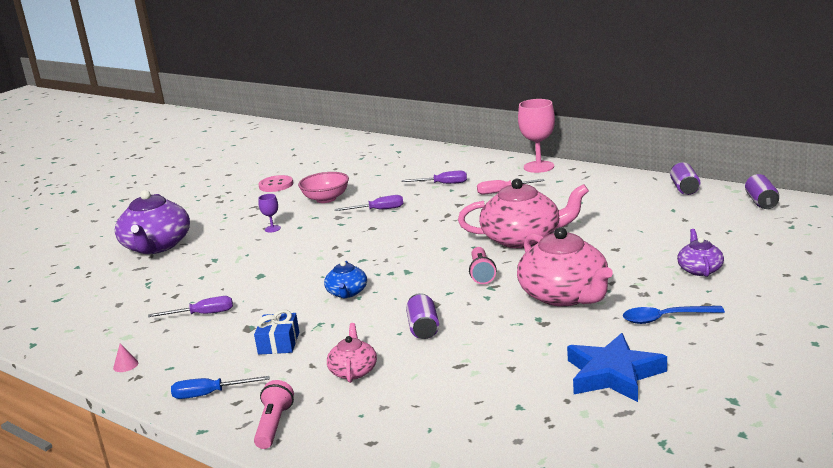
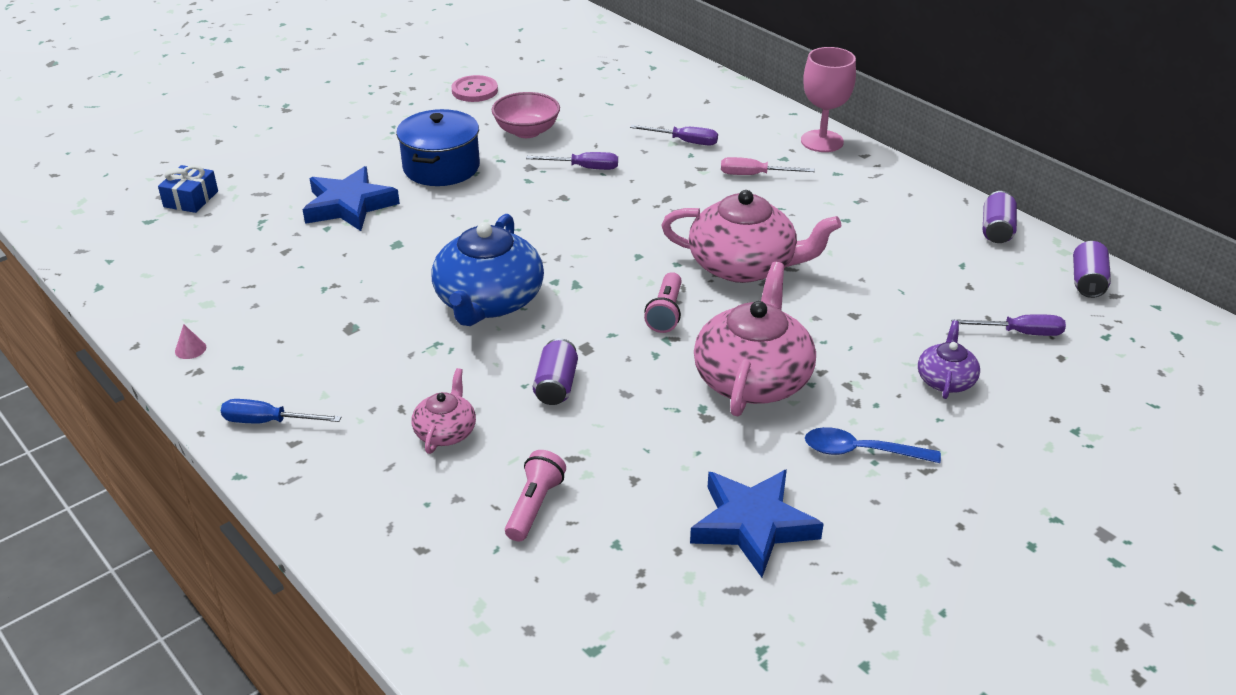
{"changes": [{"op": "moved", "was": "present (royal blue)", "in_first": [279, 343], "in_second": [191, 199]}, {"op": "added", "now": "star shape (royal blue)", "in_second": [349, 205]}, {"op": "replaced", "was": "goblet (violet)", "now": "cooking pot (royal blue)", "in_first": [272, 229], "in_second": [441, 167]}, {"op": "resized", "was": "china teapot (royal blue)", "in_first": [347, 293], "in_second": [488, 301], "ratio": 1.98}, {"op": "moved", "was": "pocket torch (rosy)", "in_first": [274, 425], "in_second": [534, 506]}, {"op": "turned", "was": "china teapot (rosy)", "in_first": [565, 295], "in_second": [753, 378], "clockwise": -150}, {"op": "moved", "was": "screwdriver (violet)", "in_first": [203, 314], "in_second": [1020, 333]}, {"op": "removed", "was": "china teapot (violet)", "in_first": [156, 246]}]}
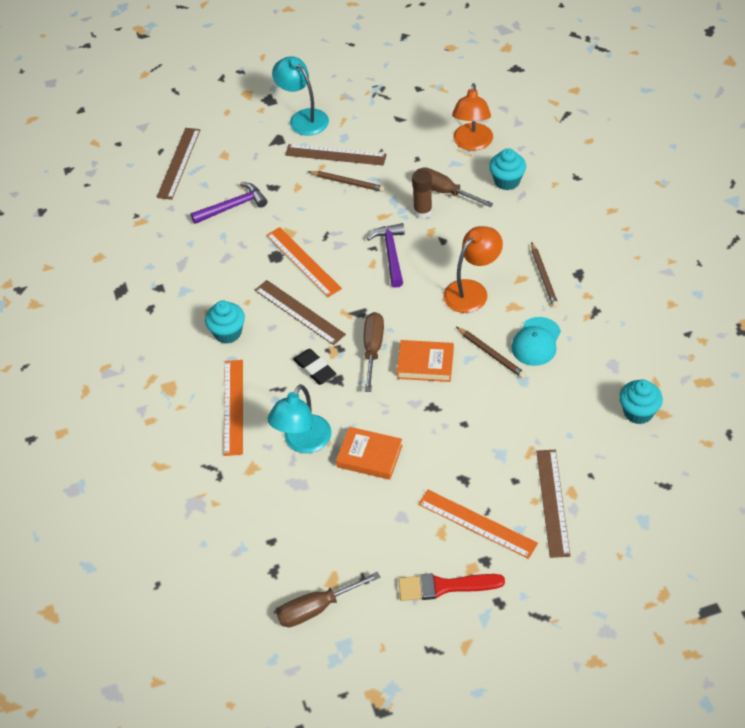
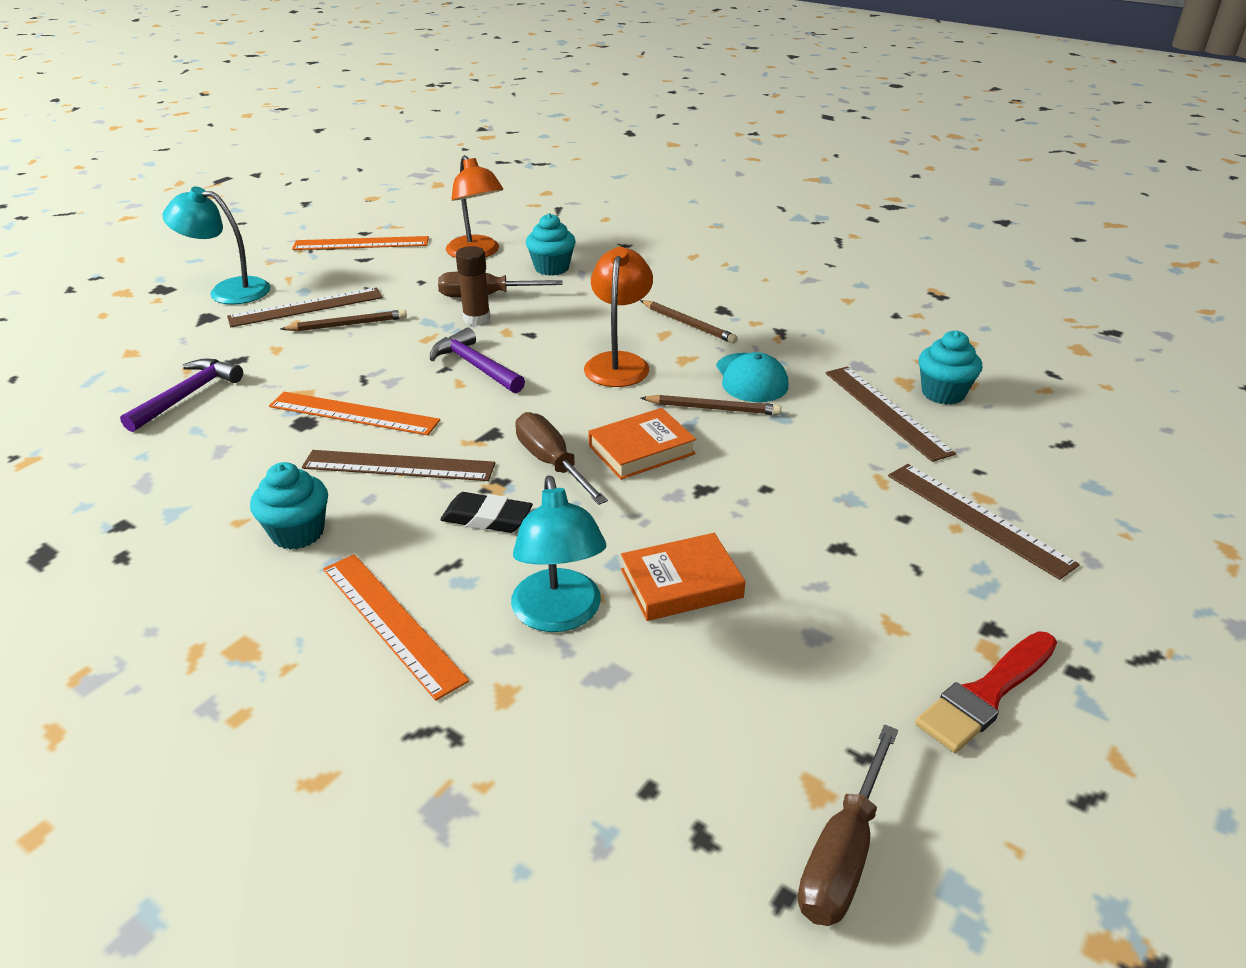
{"changes": [{"op": "moved", "was": "ruler (bright orange)", "in_first": [477, 523], "in_second": [361, 243]}, {"op": "moved", "was": "ruler (russet)", "in_first": [178, 163], "in_second": [886, 411]}]}
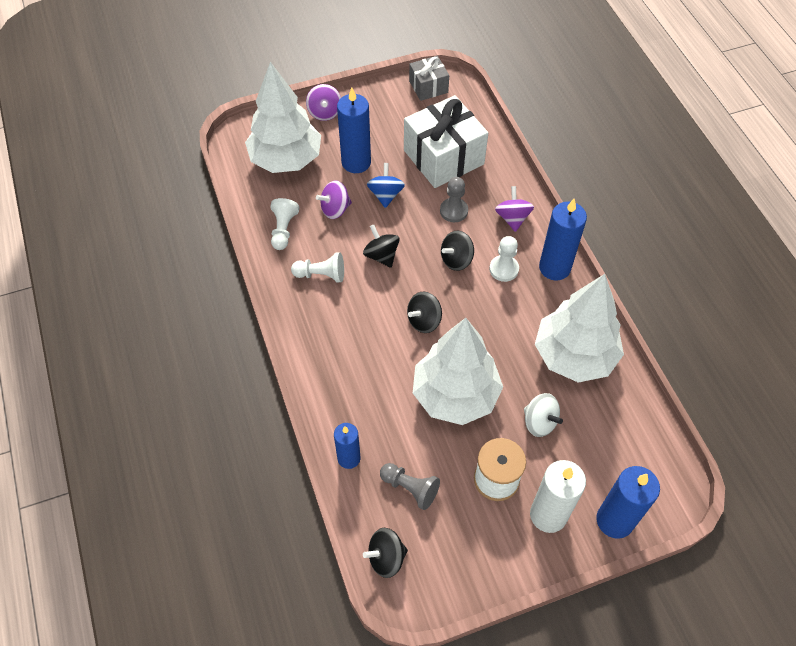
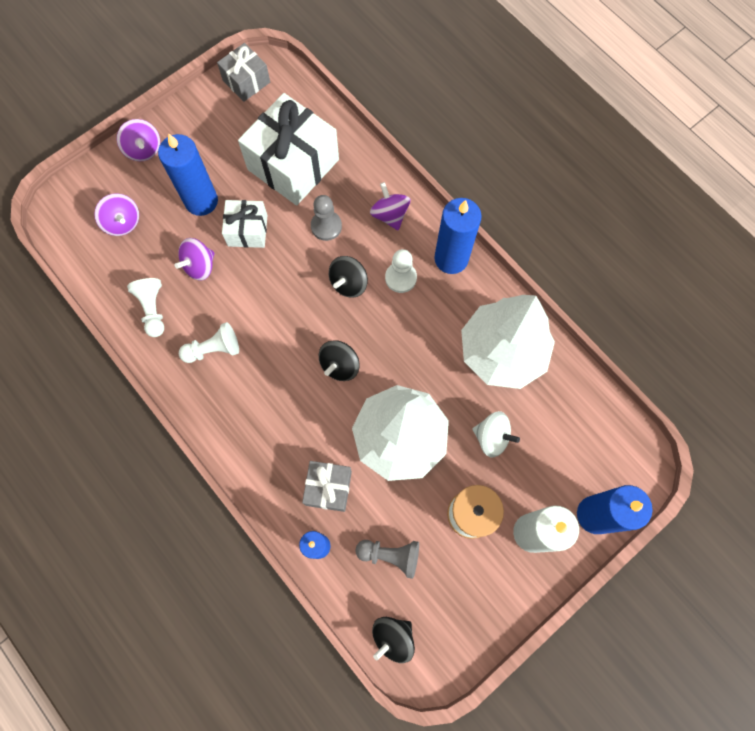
{"changes": [{"op": "replaced", "was": "fir tree (pure white)", "now": "spinning top (violet)", "in_first": [286, 159], "in_second": [123, 222]}, {"op": "replaced", "was": "spinning top (royal blue)", "now": "present (pure white)", "in_first": [385, 195], "in_second": [247, 230]}, {"op": "added", "now": "present (ash-grey)", "in_second": [328, 488]}, {"op": "removed", "was": "spinning top (black)", "in_first": [381, 255]}]}
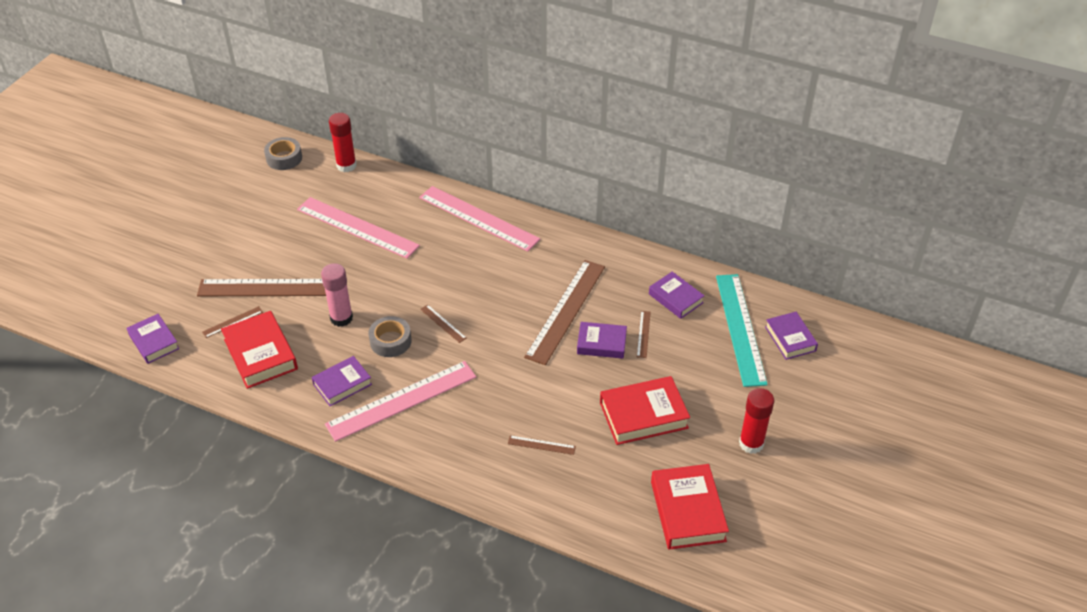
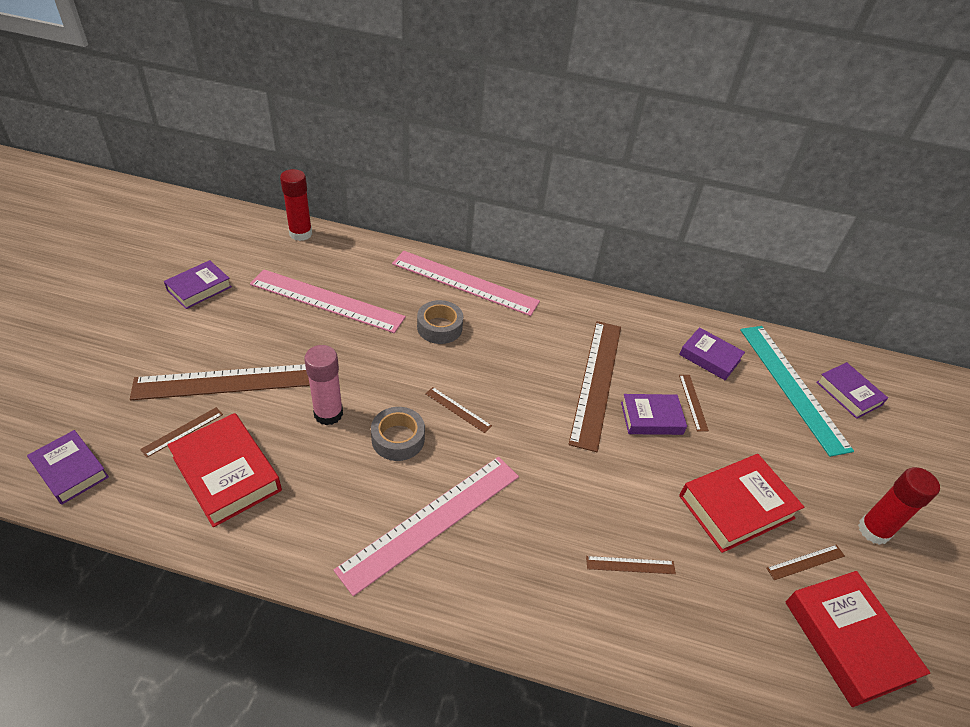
{"changes": [{"op": "moved", "was": "hardback (violet)", "in_first": [342, 384], "in_second": [199, 288]}, {"op": "moved", "was": "roll of tape (ash-grey)", "in_first": [284, 158], "in_second": [439, 327]}, {"op": "added", "now": "ruler (russet)", "in_second": [805, 562]}]}
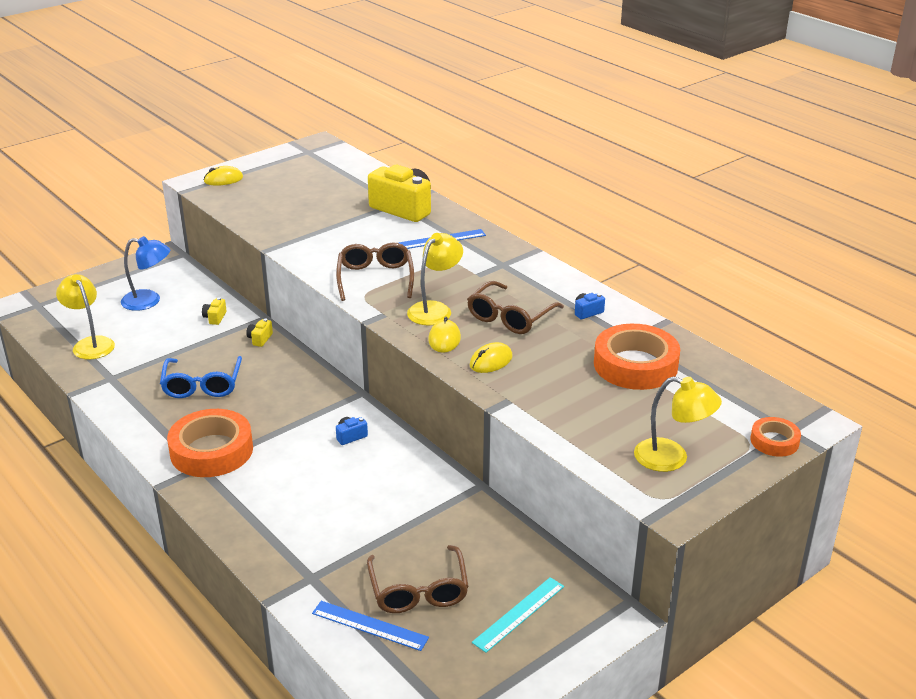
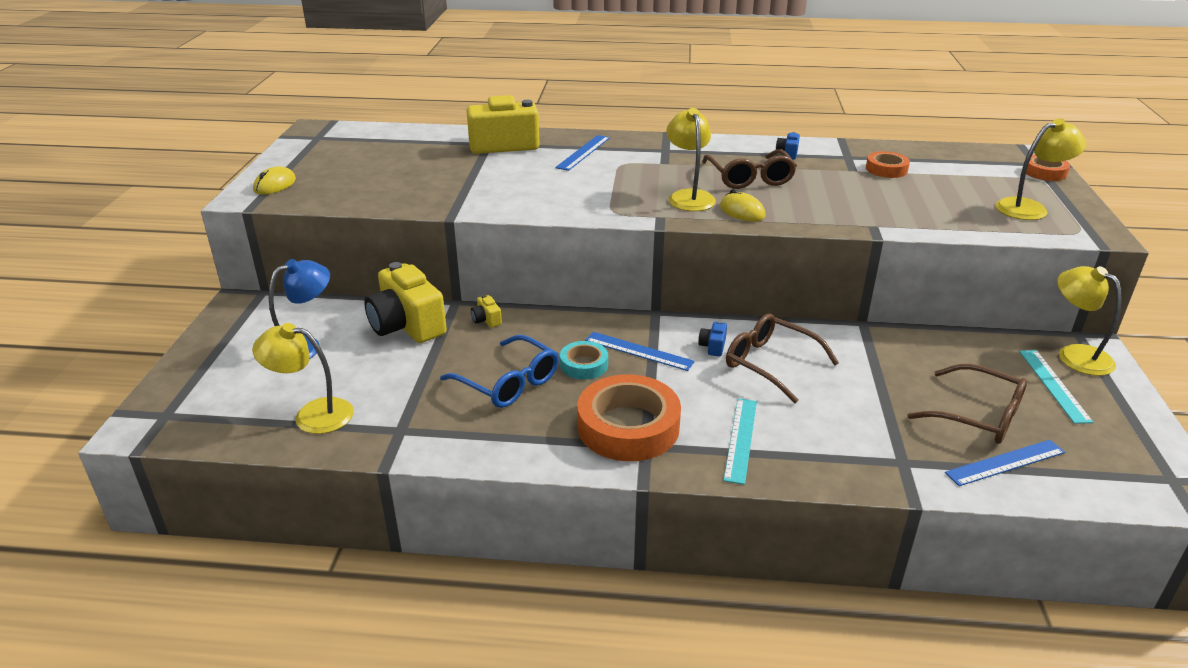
{"changes": [{"op": "resized", "was": "photo camera (golden)", "in_first": [215, 318], "in_second": [407, 325], "ratio": 2.46}, {"op": "added", "now": "roll of tape (teal)", "in_second": [584, 365]}, {"op": "added", "now": "ruler (royal blue)", "in_second": [638, 351]}, {"op": "added", "now": "ruler (teal)", "in_second": [740, 439]}, {"op": "moved", "was": "glasses (russet)", "in_first": [375, 278], "in_second": [770, 364]}, {"op": "resized", "was": "roll of tape (bright orange)", "in_first": [635, 365], "in_second": [886, 169], "ratio": 0.52}, {"op": "added", "now": "reading lamp (golden)", "in_second": [1075, 355]}, {"op": "removed", "was": "mouse (golden)", "in_first": [491, 361]}]}
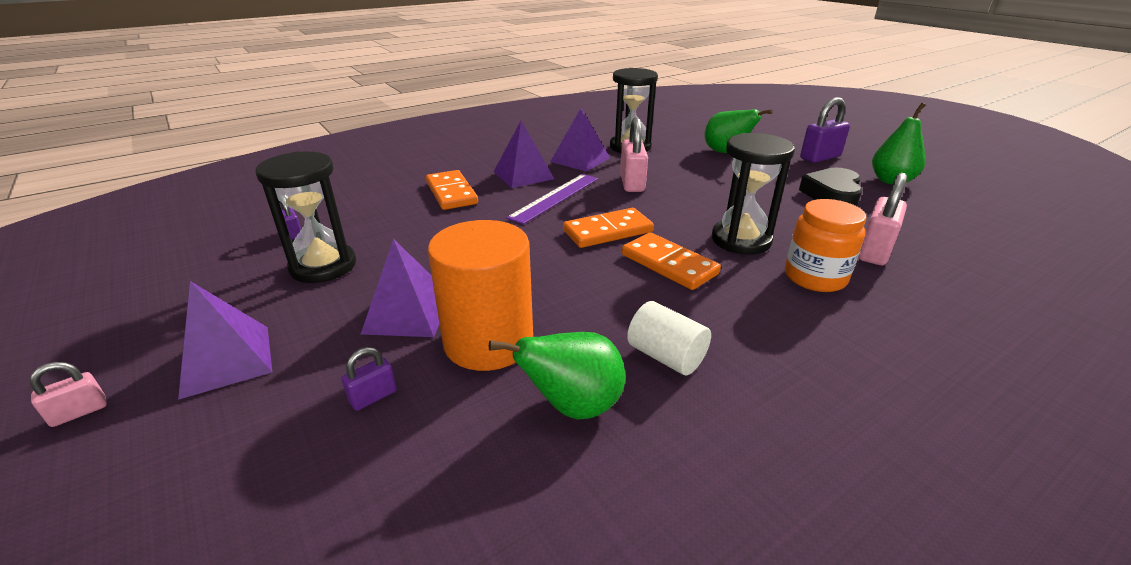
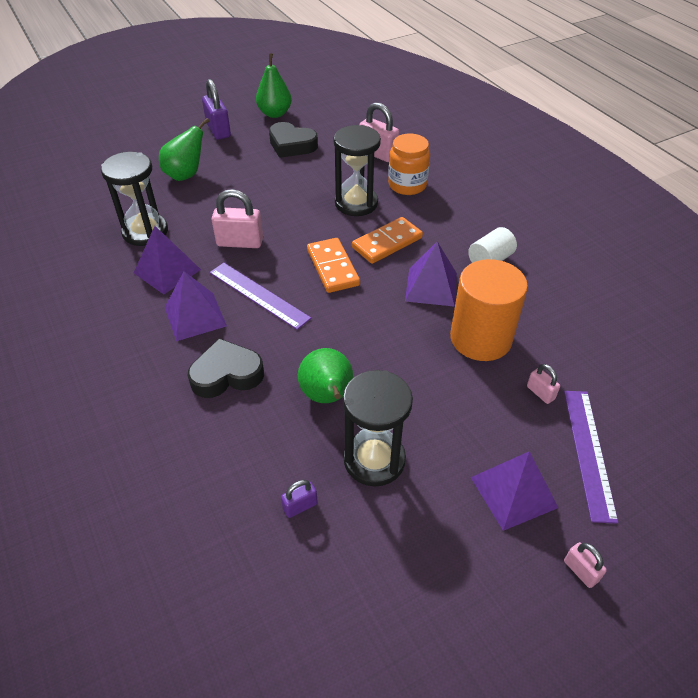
{"changes": [{"op": "replaced", "was": "domino tile (bright orange)", "now": "love heart (black)", "in_first": [451, 193], "in_second": [226, 374]}, {"op": "moved", "was": "pear (emerald)", "in_first": [573, 406], "in_second": [327, 396]}, {"op": "moved", "was": "pyramid shape (violet)", "in_first": [408, 313], "in_second": [431, 287]}, {"op": "recoloured", "was": "small lock (violet)", "now": "small lock (rosy)", "in_first": [373, 396], "in_second": [540, 393]}, {"op": "added", "now": "ruler (violet)", "in_second": [588, 452]}]}
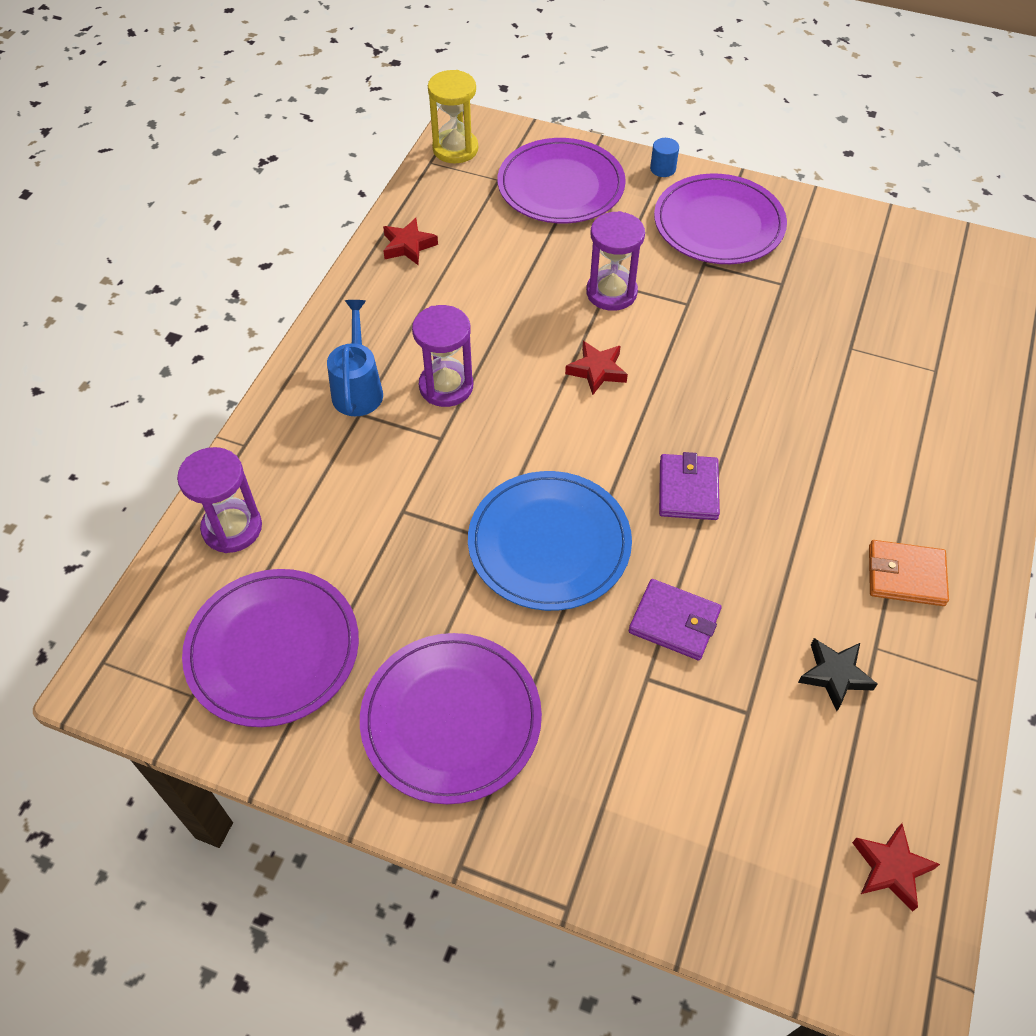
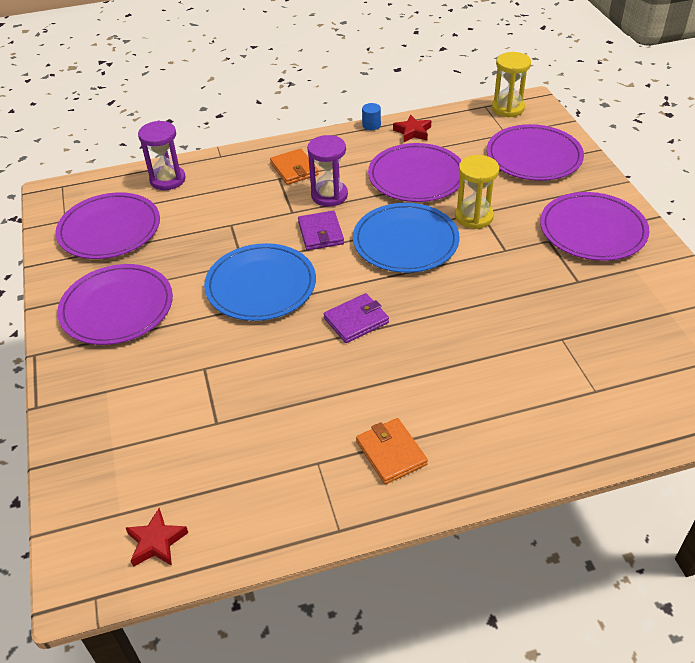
{"changes": [{"op": "replaced", "was": "sprinkling can (royal blue)", "now": "card wallet (bright orange)", "in_first": [358, 389], "in_second": [294, 169]}, {"op": "moved", "was": "card wallet (violet)", "in_first": [674, 622], "in_second": [320, 233]}, {"op": "replaced", "was": "star shape (scarlet)", "now": "plate (royal blue)", "in_first": [597, 371], "in_second": [405, 241]}, {"op": "moved", "was": "cylinder (royal blue)", "in_first": [662, 169], "in_second": [371, 125]}, {"op": "added", "now": "plate (violet)", "in_second": [416, 176]}, {"op": "recoloured", "was": "sandglass (violet)", "now": "sandglass (golden)", "in_first": [611, 292], "in_second": [474, 217]}, {"op": "removed", "was": "star shape (black)", "in_first": [834, 675]}]}
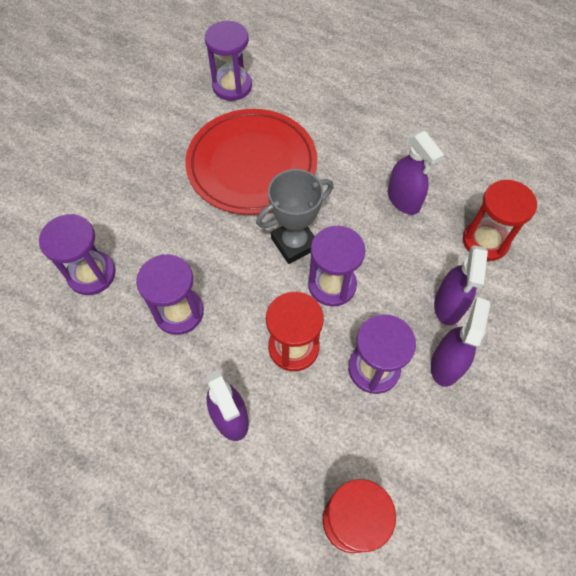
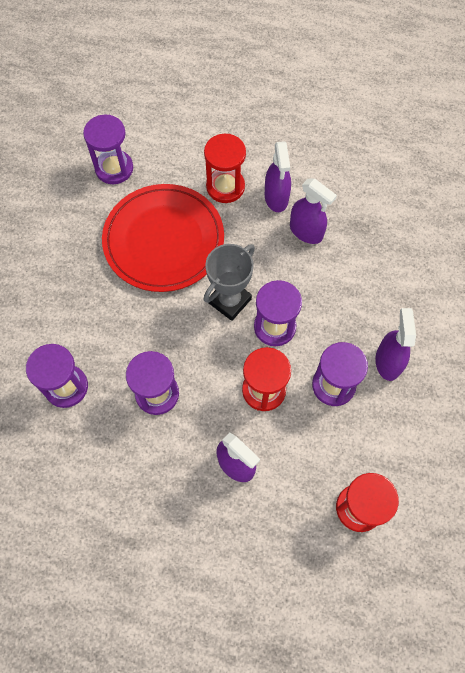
{"changes": [{"op": "moved", "was": "sandglass (scarlet)", "in_first": [485, 241], "in_second": [225, 187]}, {"op": "moved", "was": "spray cleaner (violet)", "in_first": [448, 305], "in_second": [276, 198]}]}
